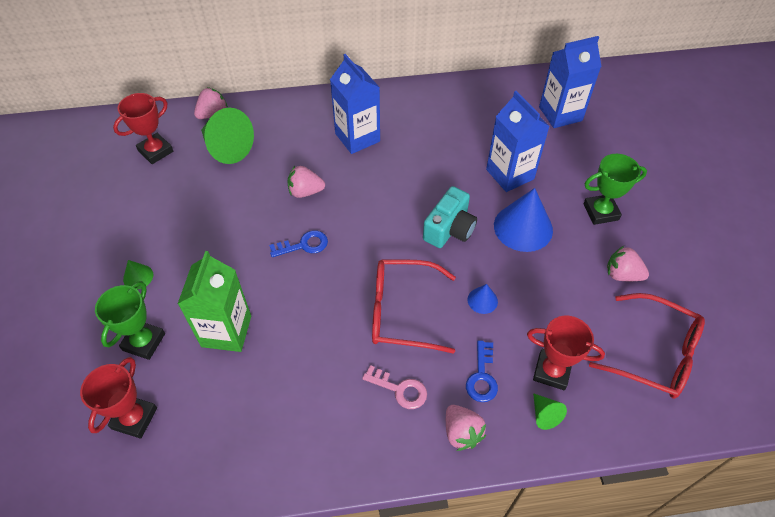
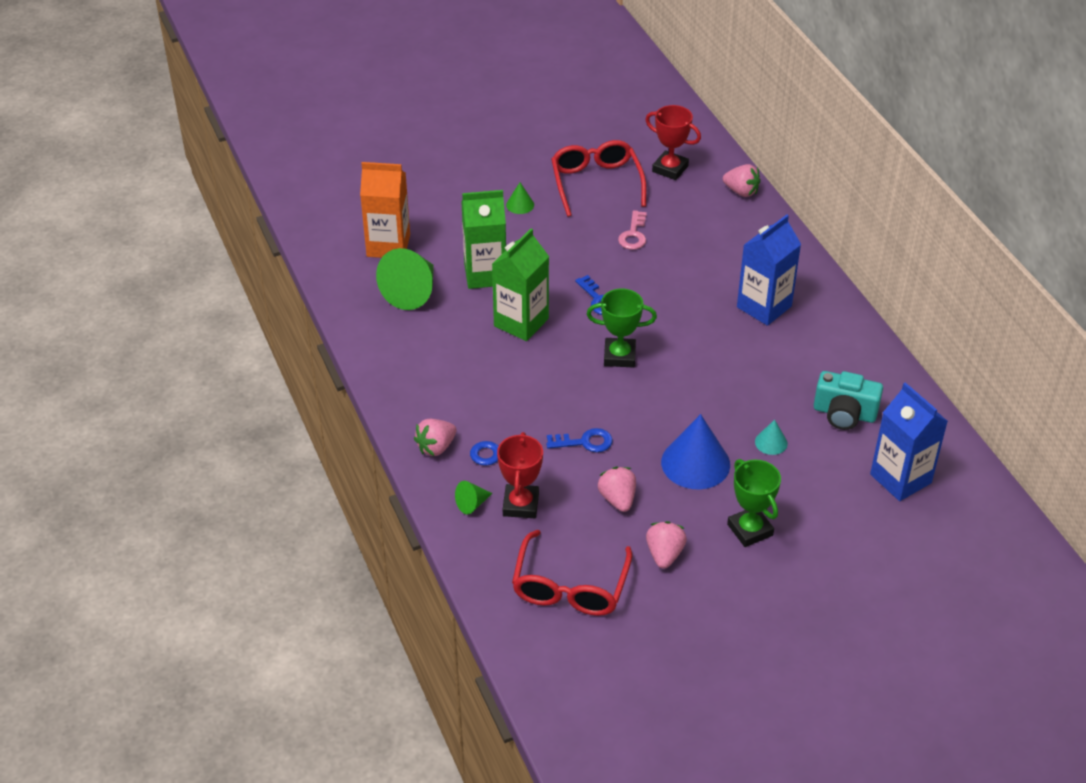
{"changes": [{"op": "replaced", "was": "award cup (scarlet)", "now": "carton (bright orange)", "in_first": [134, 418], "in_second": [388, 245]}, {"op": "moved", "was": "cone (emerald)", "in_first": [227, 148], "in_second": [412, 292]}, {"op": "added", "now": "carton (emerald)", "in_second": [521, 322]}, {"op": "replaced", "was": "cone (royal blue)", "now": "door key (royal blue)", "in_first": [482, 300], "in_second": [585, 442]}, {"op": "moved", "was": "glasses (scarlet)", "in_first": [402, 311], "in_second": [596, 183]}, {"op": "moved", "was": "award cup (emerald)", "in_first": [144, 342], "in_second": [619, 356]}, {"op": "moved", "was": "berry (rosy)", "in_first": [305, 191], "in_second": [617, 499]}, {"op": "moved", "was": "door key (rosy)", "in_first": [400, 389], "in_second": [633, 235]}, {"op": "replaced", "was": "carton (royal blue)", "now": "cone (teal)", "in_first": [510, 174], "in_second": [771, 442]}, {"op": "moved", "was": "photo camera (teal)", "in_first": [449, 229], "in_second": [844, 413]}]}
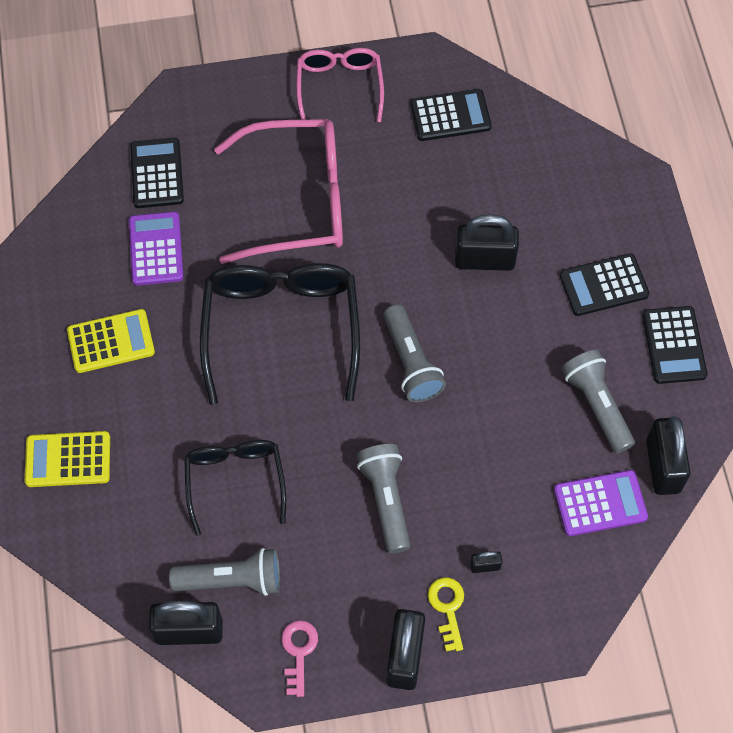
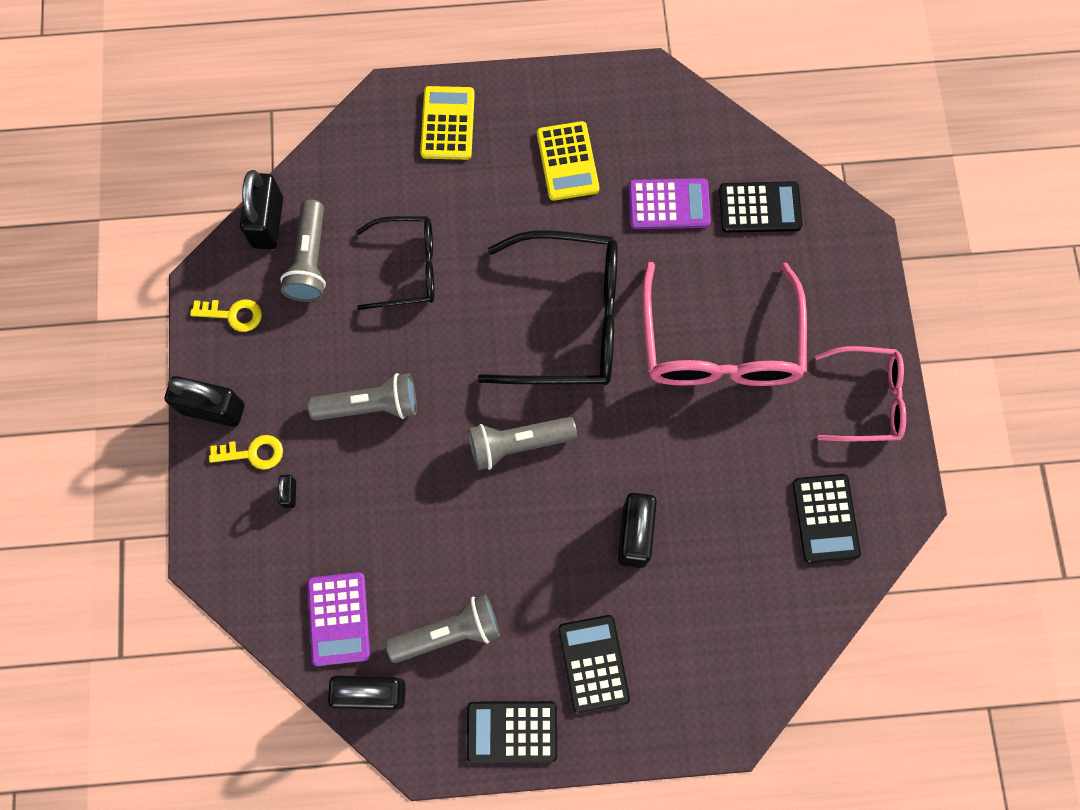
{"changes": [{"op": "recoloured", "was": "door key (rosy)", "now": "door key (golden)", "in_first": [298, 652], "in_second": [233, 314]}]}
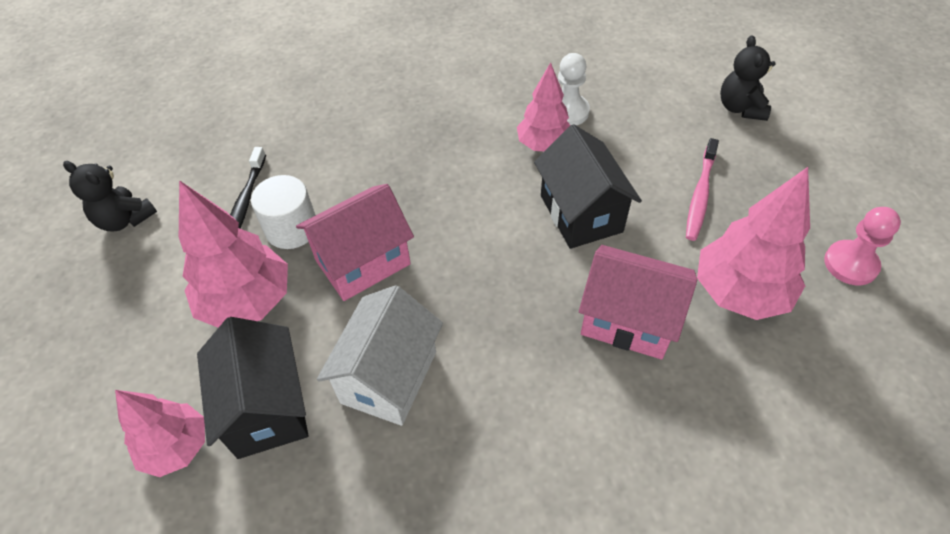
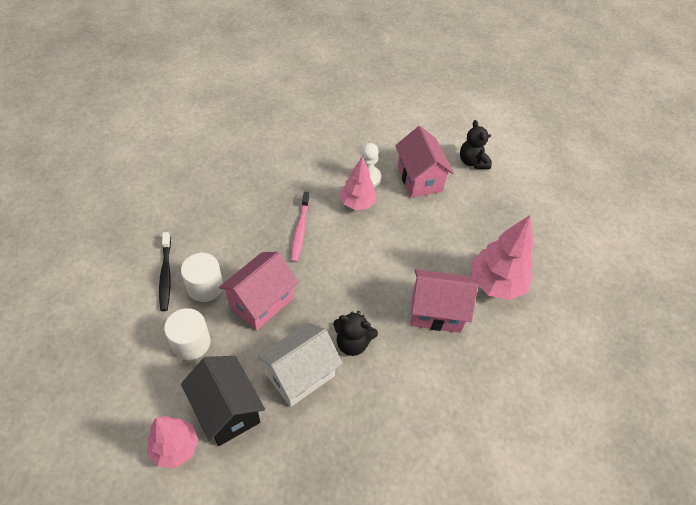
{"changes": [{"op": "replaced", "was": "fir tree (rosy)", "now": "cylinder (pure white)", "in_first": [247, 302], "in_second": [191, 342]}, {"op": "turned", "was": "house (pure white)", "in_first": [388, 377], "in_second": [300, 374], "clockwise": 45}, {"op": "moved", "was": "dental brush (rosy)", "in_first": [700, 195], "in_second": [300, 230]}, {"op": "moved", "was": "teddy (black)", "in_first": [125, 219], "in_second": [352, 343]}, {"op": "added", "now": "house (rosy)", "in_second": [419, 179]}, {"op": "removed", "was": "house (black)", "in_first": [581, 213]}, {"op": "removed", "was": "chess pawn (rosy)", "in_first": [850, 264]}]}
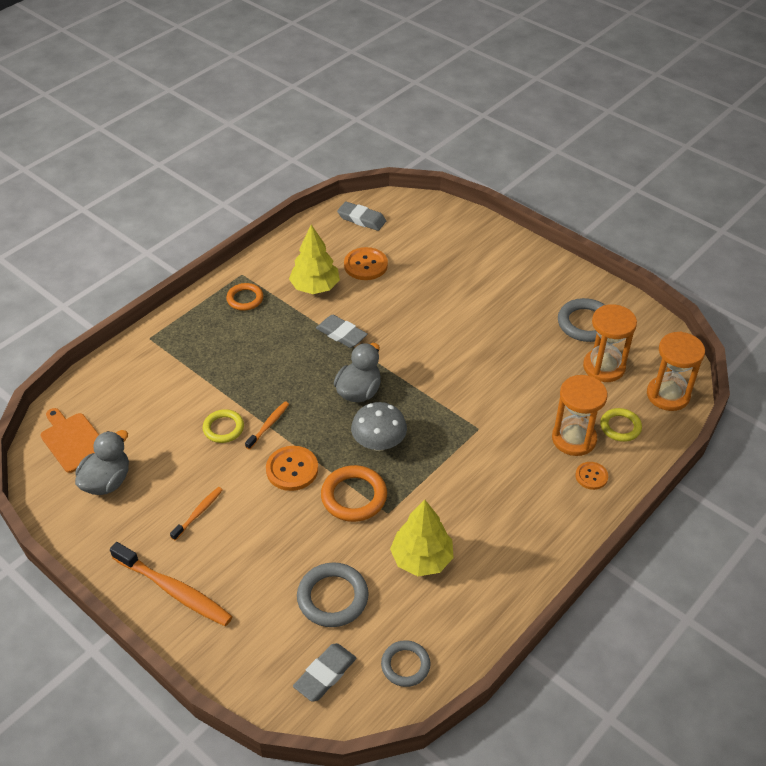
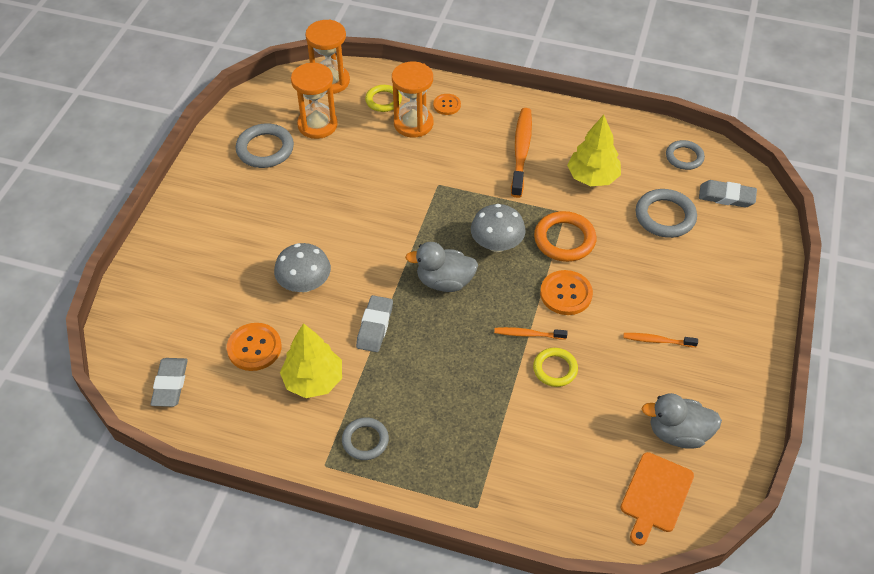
{"changes": [{"op": "added", "now": "fungus (ash-grey)", "in_second": [304, 284]}, {"op": "recoloured", "was": "hoop (bright orange)", "now": "hoop (ash-grey)", "in_first": [245, 299], "in_second": [365, 440]}, {"op": "moved", "was": "dental brush (bright orange)", "in_first": [174, 590], "in_second": [521, 151]}]}
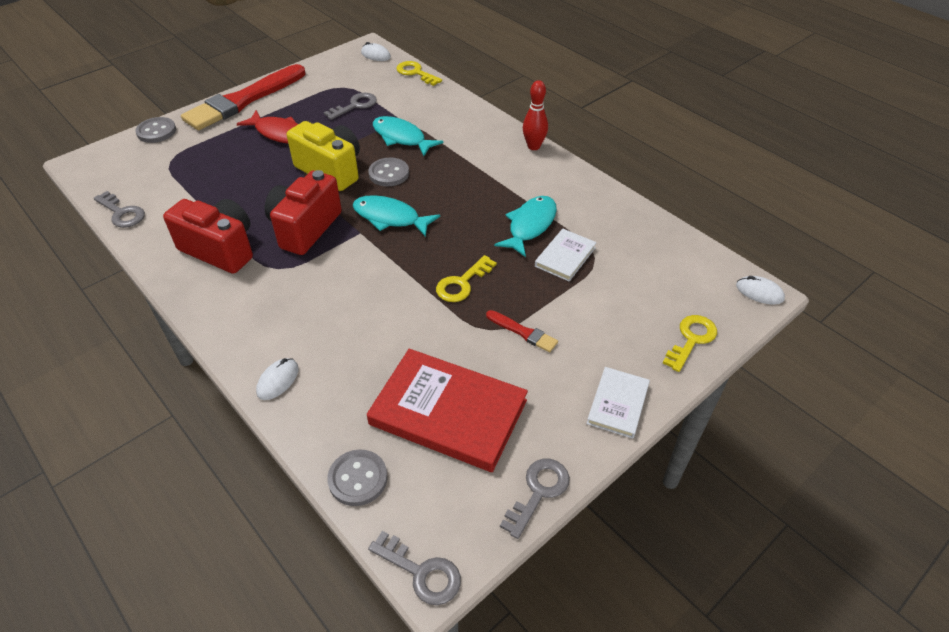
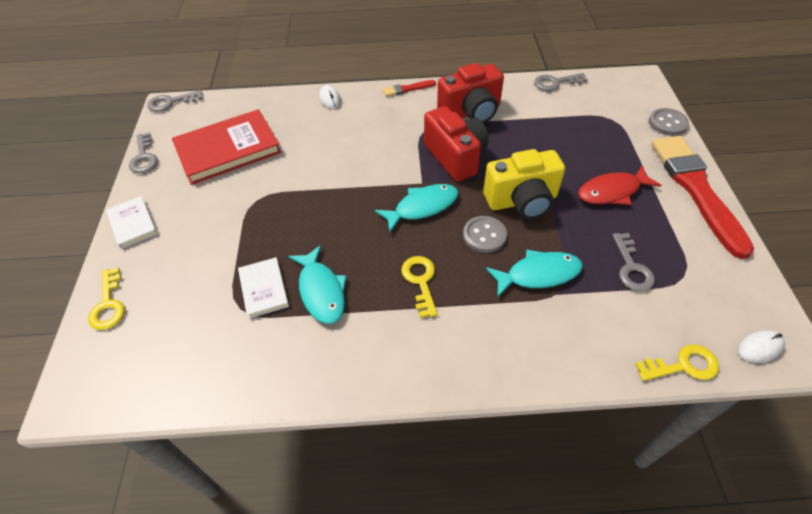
{"changes": [{"op": "moved", "was": "brush (scarlet)", "in_first": [523, 332], "in_second": [407, 89]}, {"op": "moved", "was": "door key (golden)", "in_first": [462, 283], "in_second": [420, 281]}, {"op": "removed", "was": "button (ash-grey)", "in_first": [358, 479]}, {"op": "removed", "was": "skittle (scarlet)", "in_first": [534, 146]}, {"op": "removed", "was": "mouse (pure white)", "in_first": [759, 292]}]}
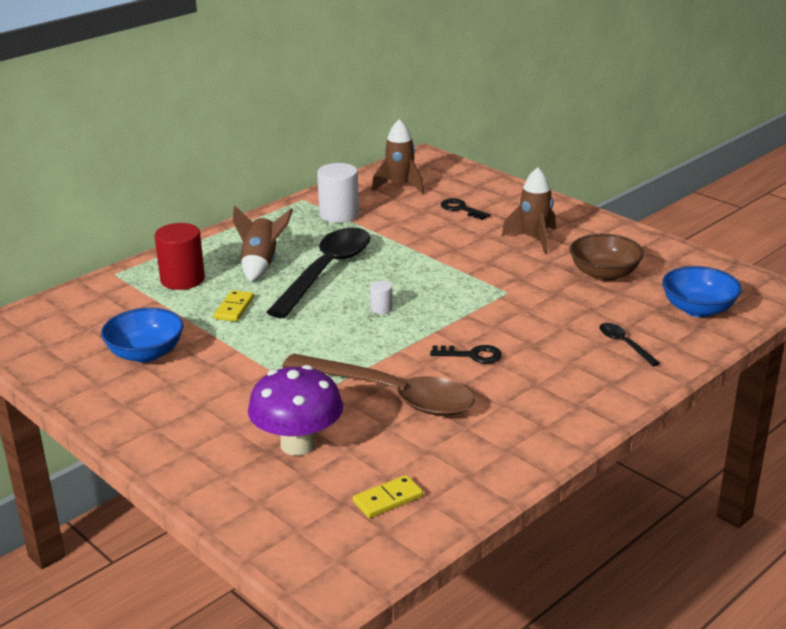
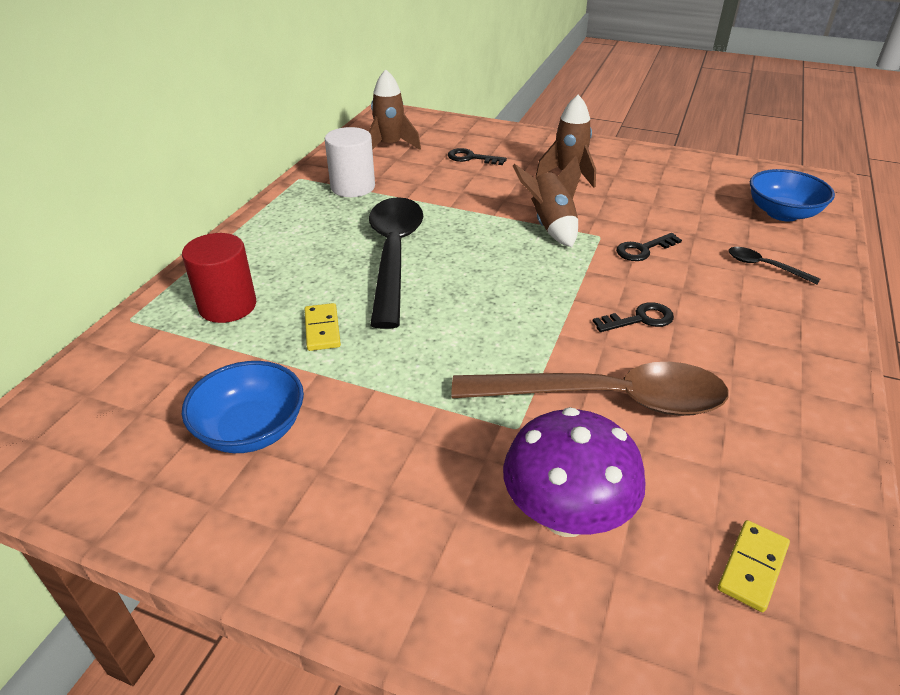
{"changes": [{"op": "moved", "was": "rocket (russet)", "in_first": [261, 264], "in_second": [550, 226]}, {"op": "added", "now": "door key (black)", "in_second": [643, 249]}, {"op": "removed", "was": "cylinder (pure white)", "in_first": [381, 309]}, {"op": "removed", "was": "deep dish (russet)", "in_first": [604, 274]}]}
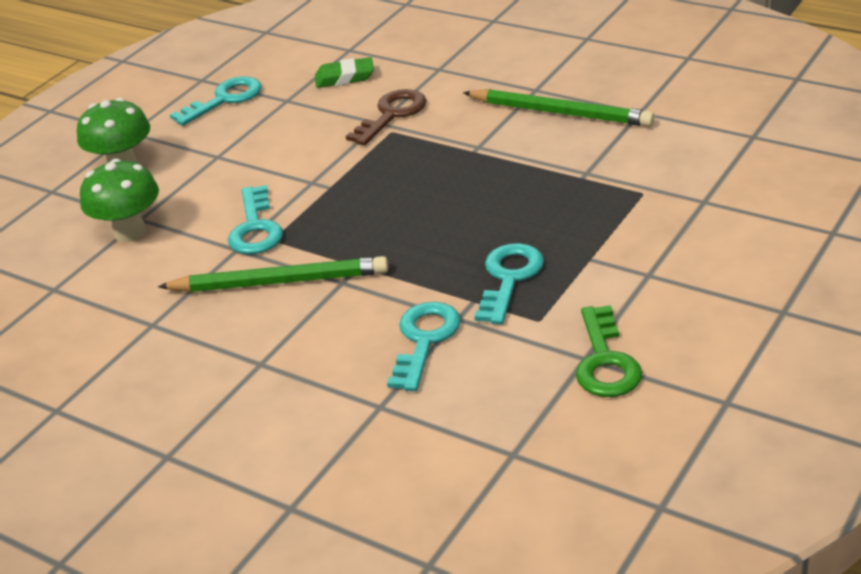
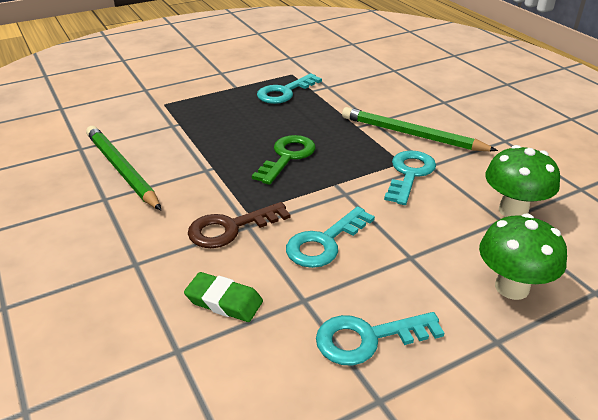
{"changes": [{"op": "moved", "was": "door key (emerald)", "in_first": [605, 362], "in_second": [287, 156]}, {"op": "moved", "was": "door key (teal)", "in_first": [424, 340], "in_second": [324, 242]}]}
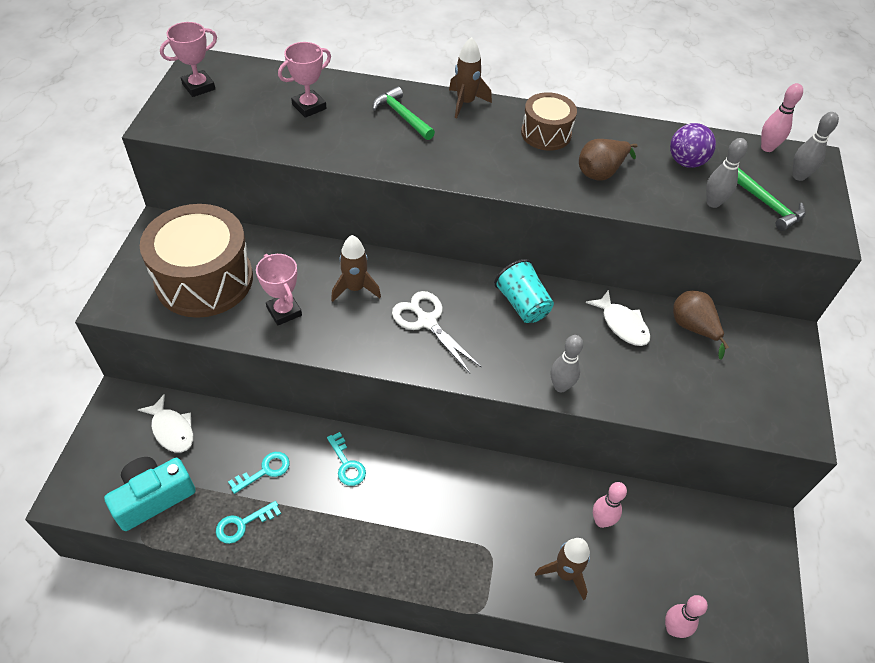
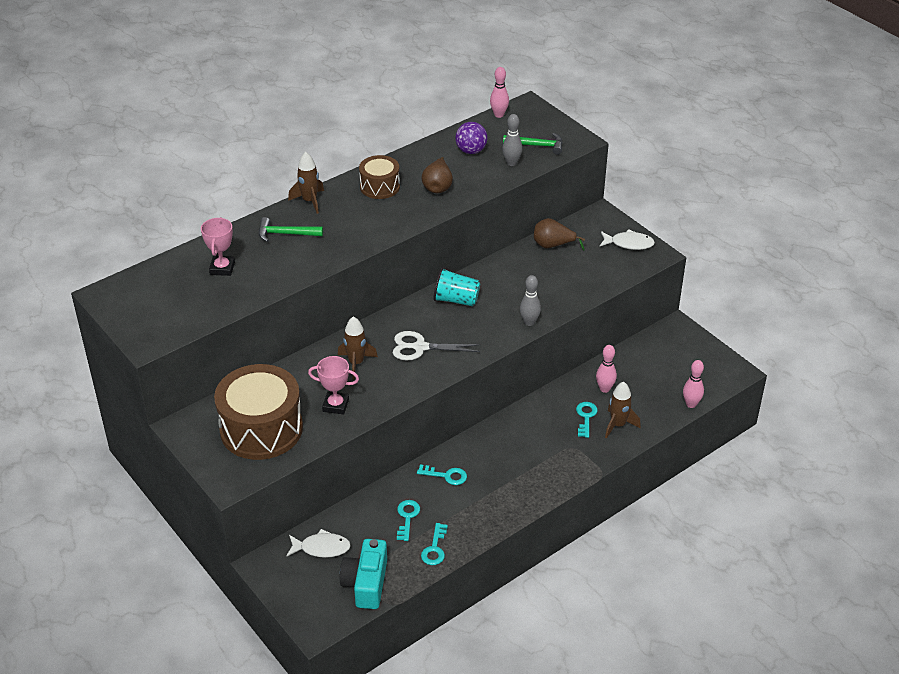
{"changes": [{"op": "added", "now": "door key (teal)", "in_second": [586, 417]}, {"op": "moved", "was": "toy fish (pure white)", "in_first": [622, 324], "in_second": [629, 243]}, {"op": "removed", "was": "award cup (rosy)", "in_first": [198, 87]}, {"op": "removed", "was": "skittle (ash-grey)", "in_first": [798, 176]}]}
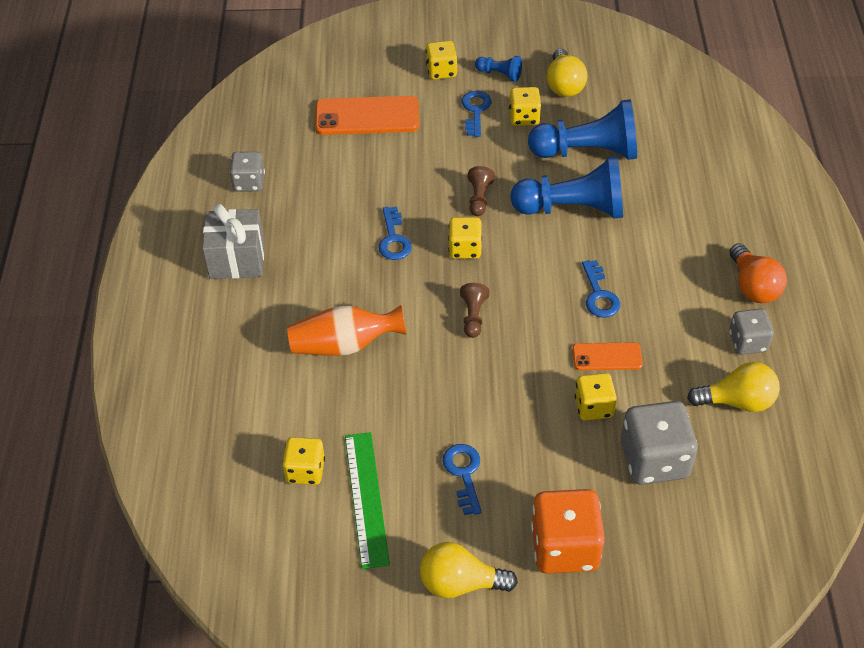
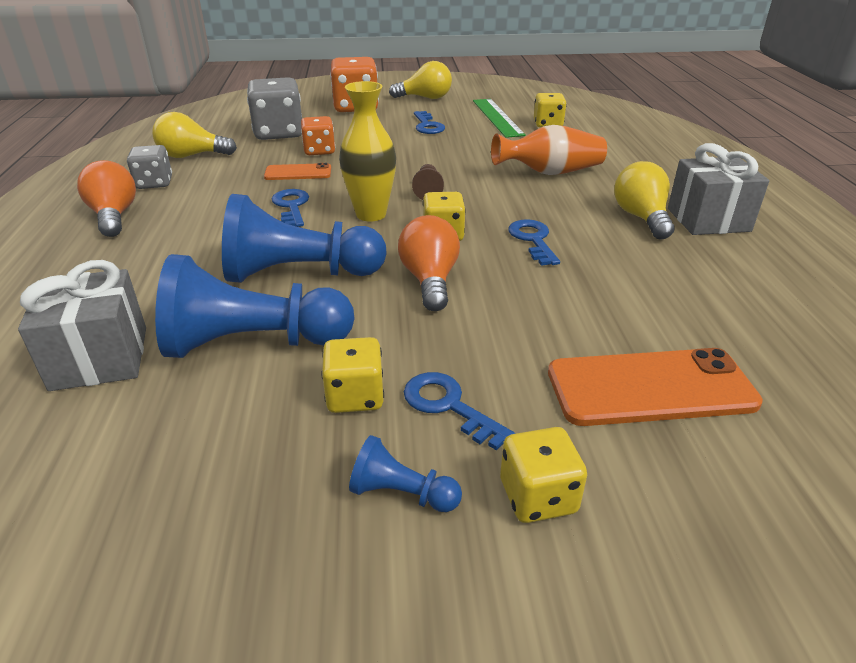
{"changes": [{"op": "added", "now": "present (ash-grey)", "in_second": [100, 358]}, {"op": "recoloured", "was": "die (golden)", "now": "die (bright orange)", "in_first": [593, 407], "in_second": [319, 151]}, {"op": "added", "now": "vase (golden)", "in_second": [371, 214]}, {"op": "replaced", "was": "chess pawn (russet)", "now": "bulb (bright orange)", "in_first": [479, 198], "in_second": [430, 280]}, {"op": "turned", "was": "door key (royal blue)", "in_first": [475, 111], "in_second": [448, 406], "clockwise": 135}, {"op": "moved", "was": "bulb (golden)", "in_first": [564, 85], "in_second": [641, 218]}, {"op": "removed", "was": "die (ash-grey)", "in_first": [249, 182]}]}
